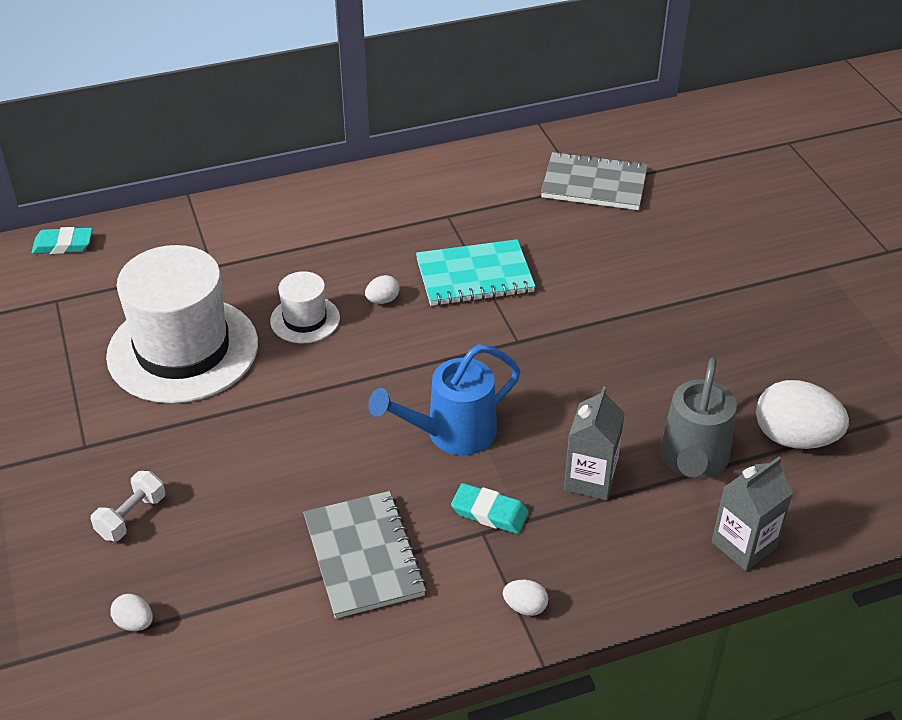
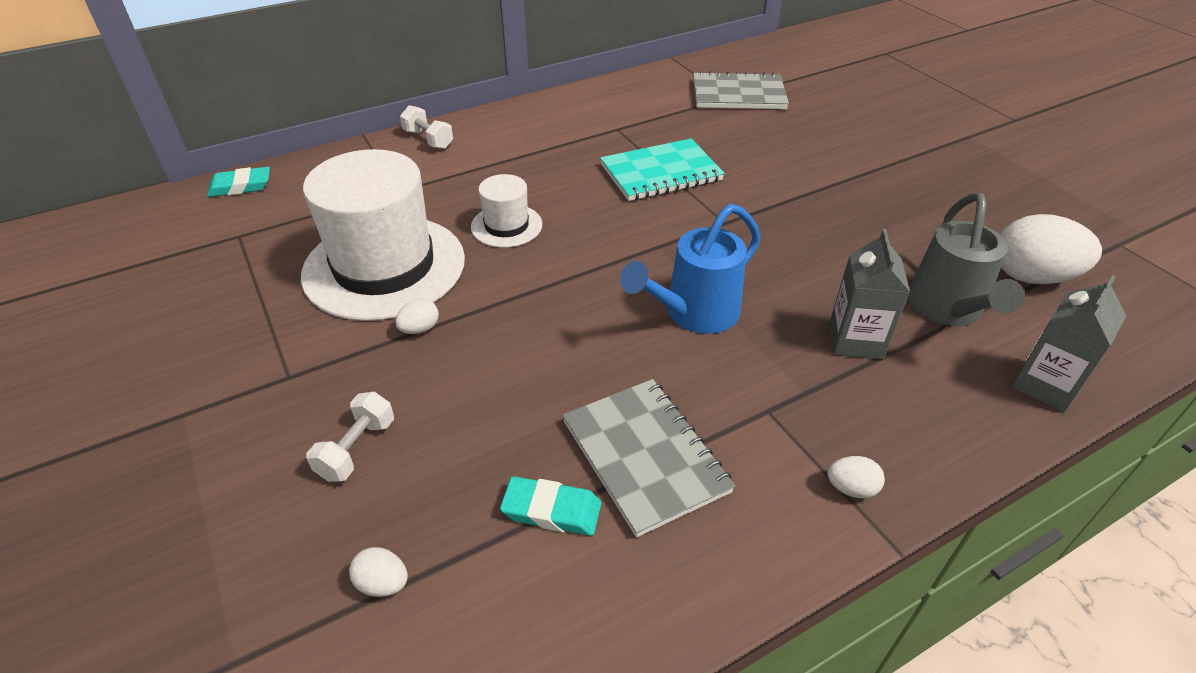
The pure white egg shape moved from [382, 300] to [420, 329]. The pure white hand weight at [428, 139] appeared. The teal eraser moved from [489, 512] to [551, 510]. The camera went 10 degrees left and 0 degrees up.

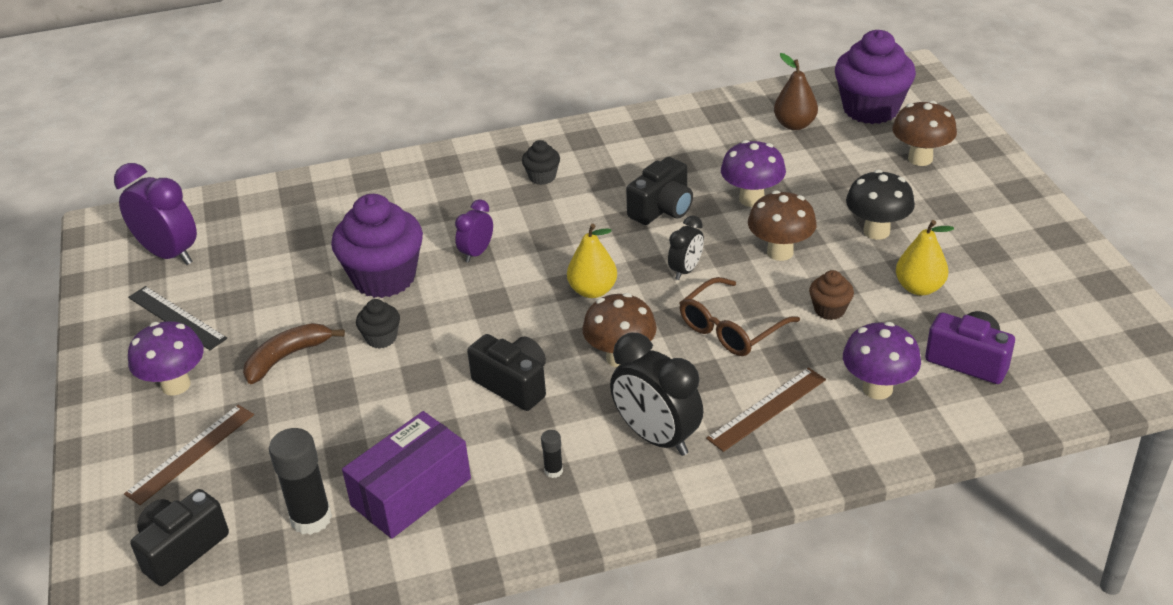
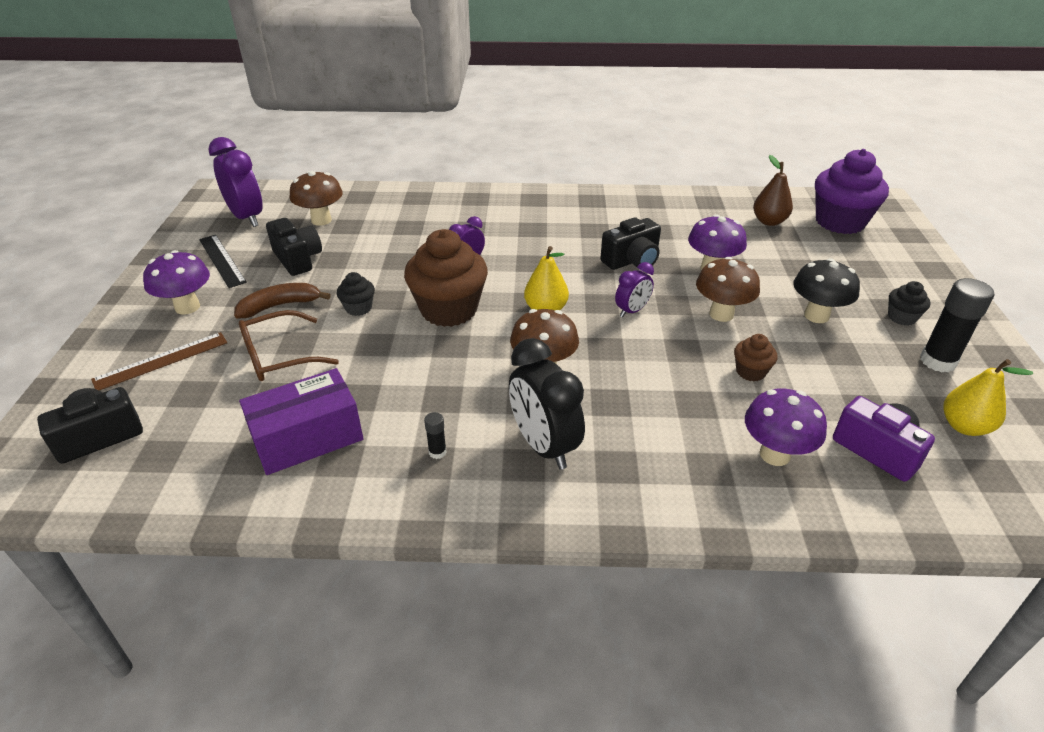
The brown glasses moved from [730, 329] to [278, 356]. The black camera moved from [513, 384] to [298, 259]. The brown toadstool moved from [920, 158] to [321, 220]. The brown fairy cake at [449, 310] appeared. The black alarm clock at [685, 270] became the royal purple alarm clock at [632, 311]. The black fairy cake moved from [542, 177] to [901, 317]. The black glue moved from [311, 518] to [937, 361]. The bright yellow pear moved from [919, 288] to [964, 426]. The royal purple fairy cake at [384, 278] disappeared. The brown measuring stick at [767, 408] disappeared. The camera went 15 degrees right and 0 degrees up.

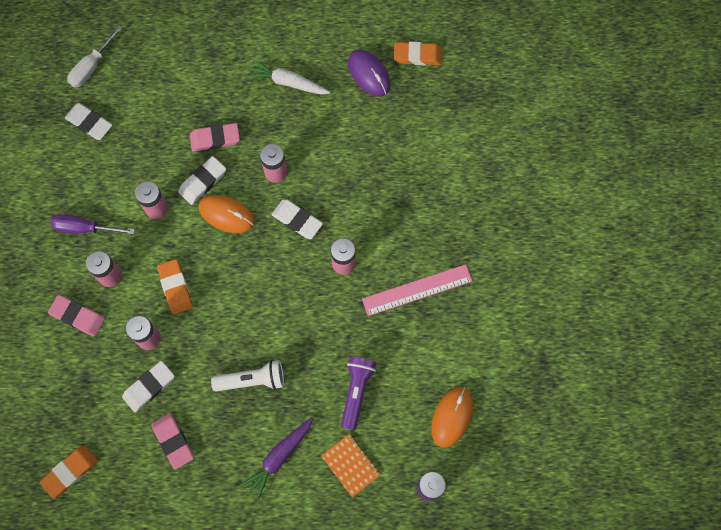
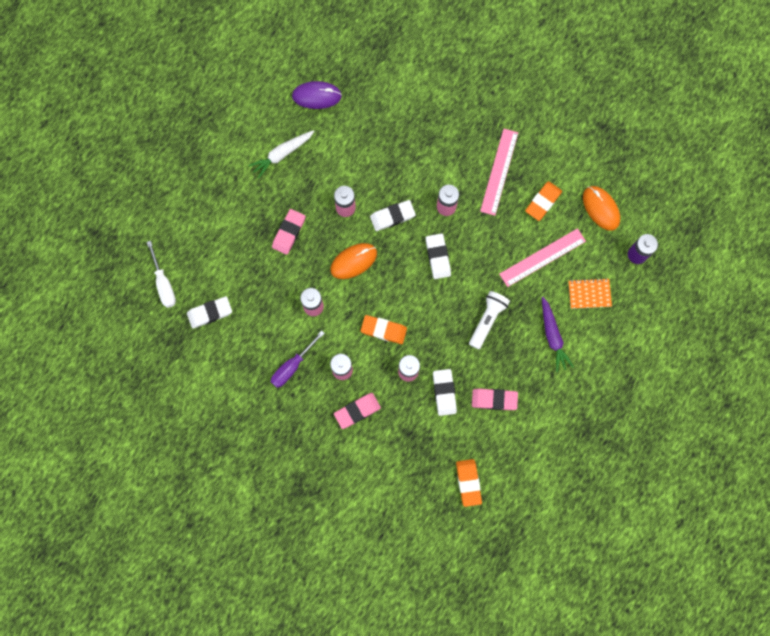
The pure white eraser moved from [203, 182] to [438, 257]. The royal purple pocket torch at [356, 391] was replaced by the rose-pink measuring stick at [542, 257]. The orange eraser moved from [417, 55] to [543, 202]. The camera went 55 degrees left and 5 degrees up.

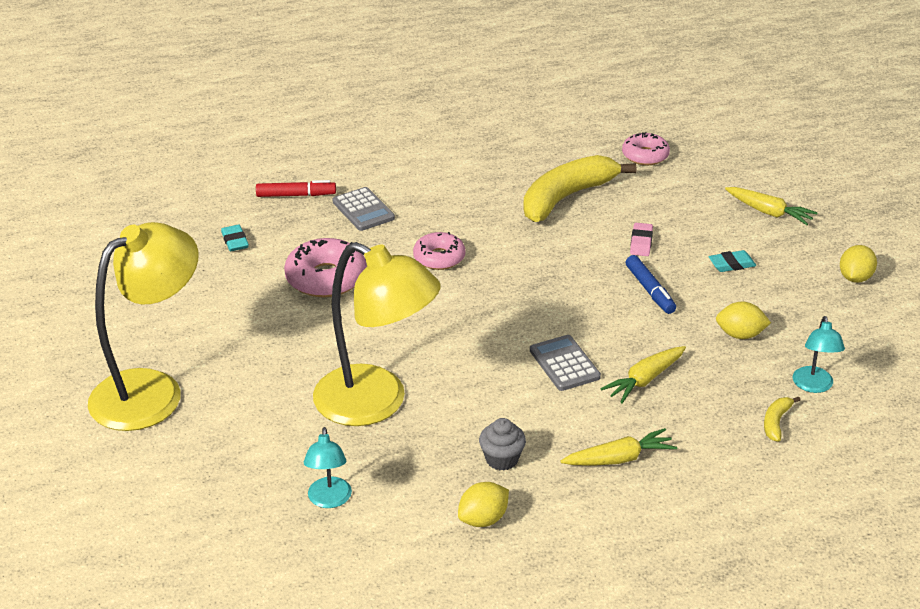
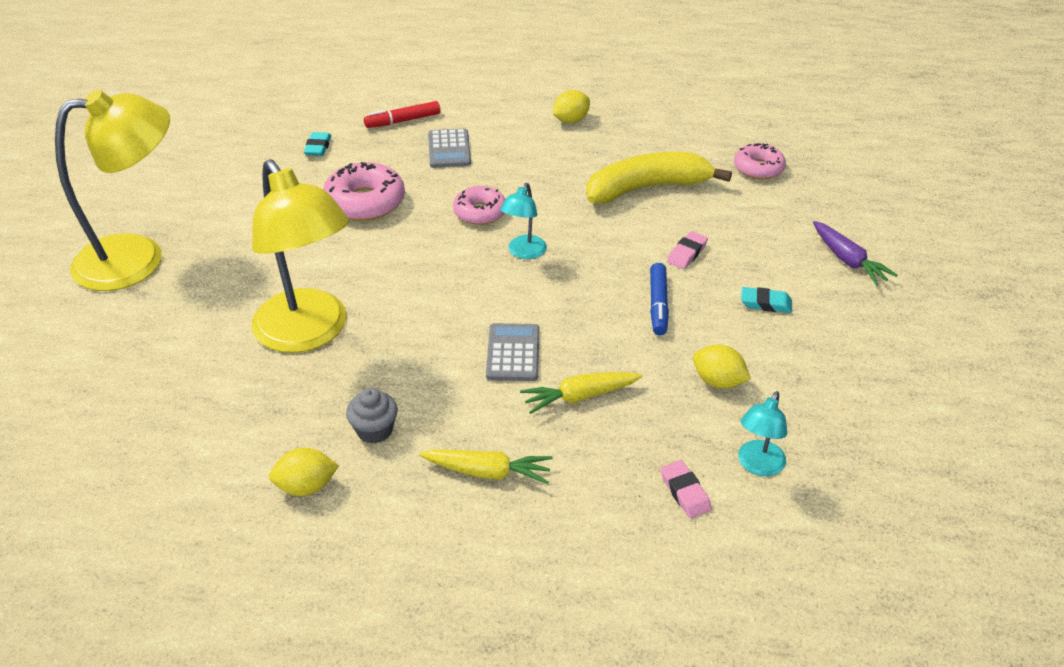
The crimson marker pen at [296, 195] turned 135 degrees clockwise. The teal desk lamp moved from [329, 500] to [524, 252]. The bright yellow toy lemon moved from [855, 278] to [571, 120]. The bright yellow banana fruit at [776, 422] was replaced by the rose-pink eraser at [685, 492]. The bright yellow toy carrot at [769, 212] became the royal purple toy carrot at [848, 260]. The camera went 25 degrees right and 5 degrees up.

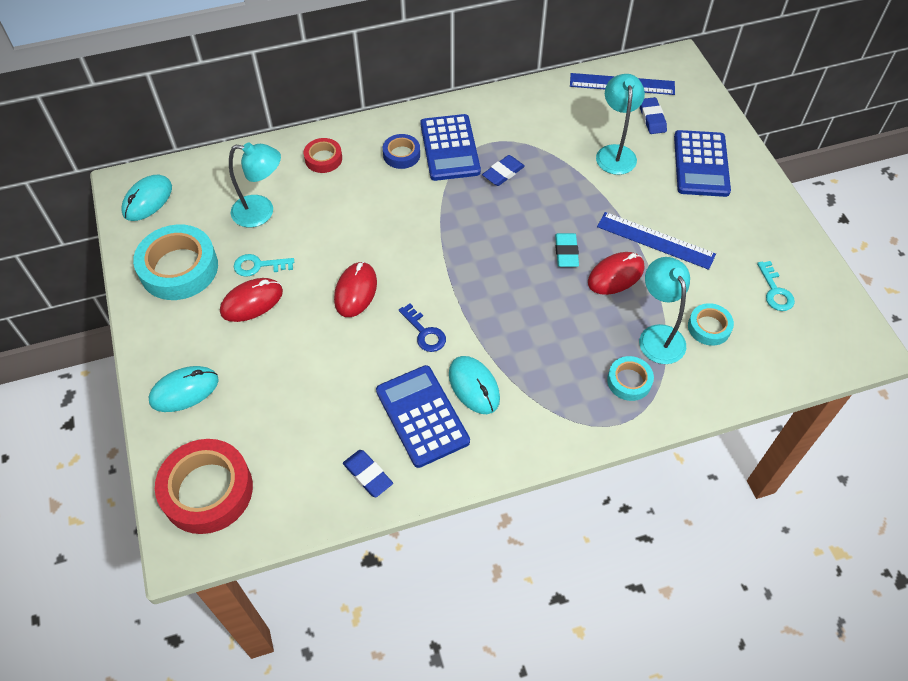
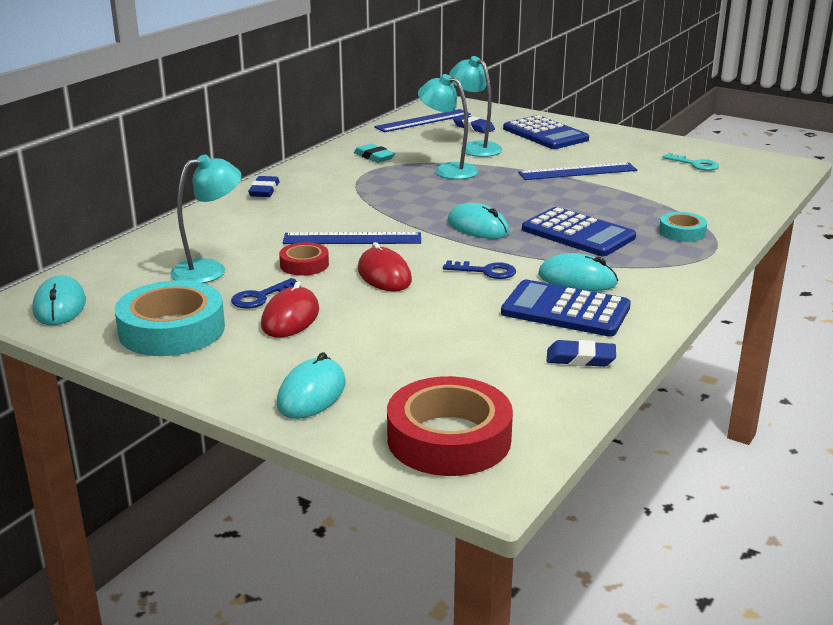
The teal latchkey at [258, 266] became the cobalt latchkey at [260, 297]. The cobalt eraser moved from [503, 173] to [264, 190]. The crimson tape moved from [323, 159] to [304, 264]. The cobalt measuring stick at [352, 239] appeared. The teal eraser moved from [566, 252] to [374, 157]. The teal desk lamp moved from [658, 335] to [448, 170]. The teal mouse at [478, 227] appeared. The cobalt adding machine moved from [450, 148] to [578, 233]. The cobalt tape at [401, 155] disappeared. The crimson mouse at [615, 275] disappeared. The teal tape at [709, 327] disappeared. The camera went 40 degrees left and 30 degrees down.

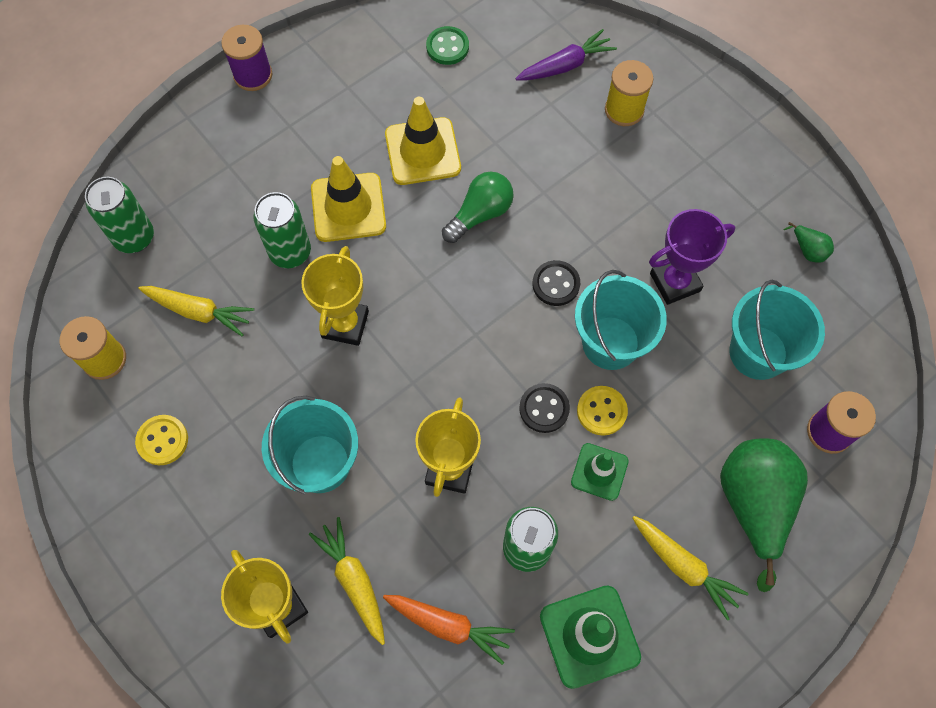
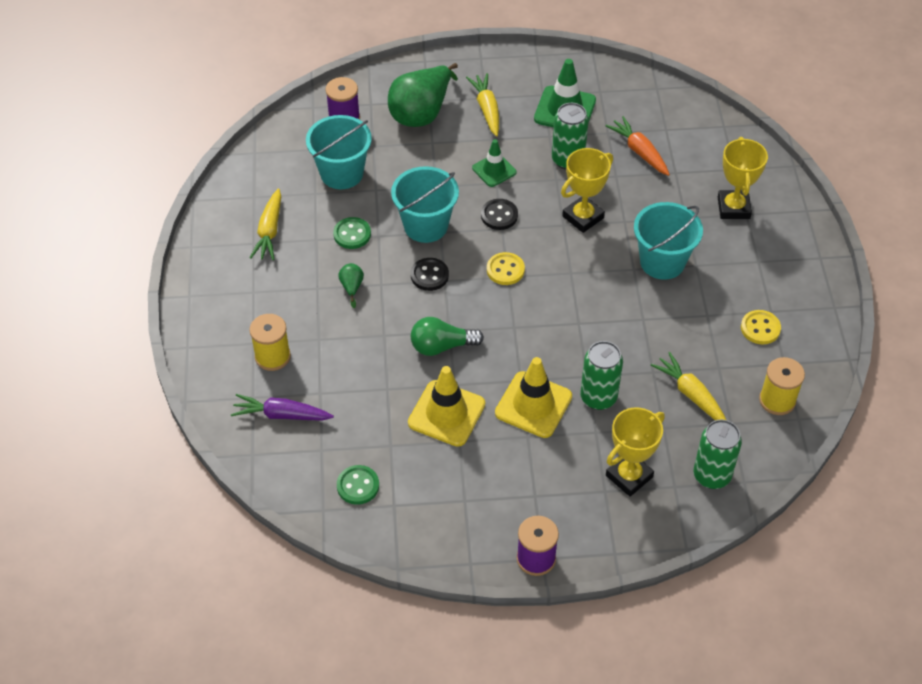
The bright yellow toy carrot moved from [354, 581] to [269, 231]. The royal purple trophy at [675, 282] was replaced by the emerald shirt button at [352, 234]. The emerald pear moved from [808, 250] to [352, 287]. The bright yellow shirt button moved from [601, 411] to [505, 270]. The bright yellow trophy moved from [345, 324] to [629, 476]. The camera went 145 degrees left and 15 degrees down.

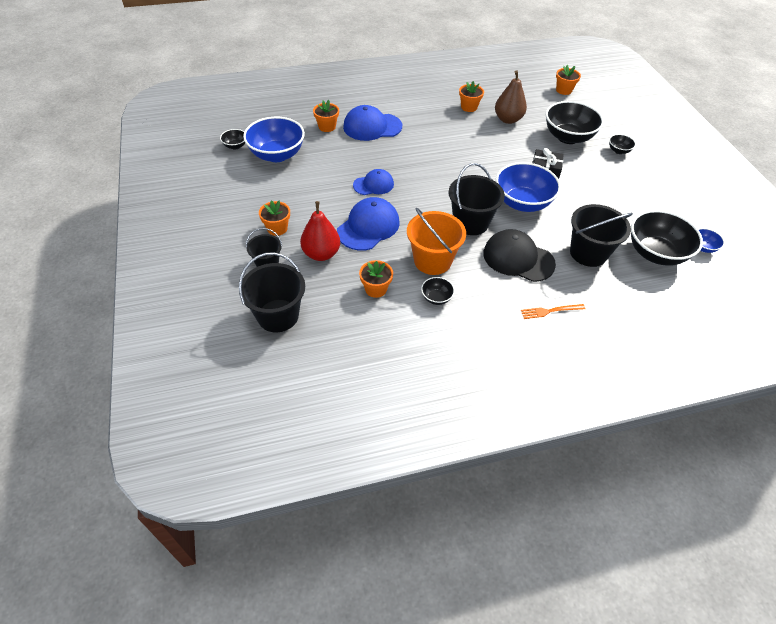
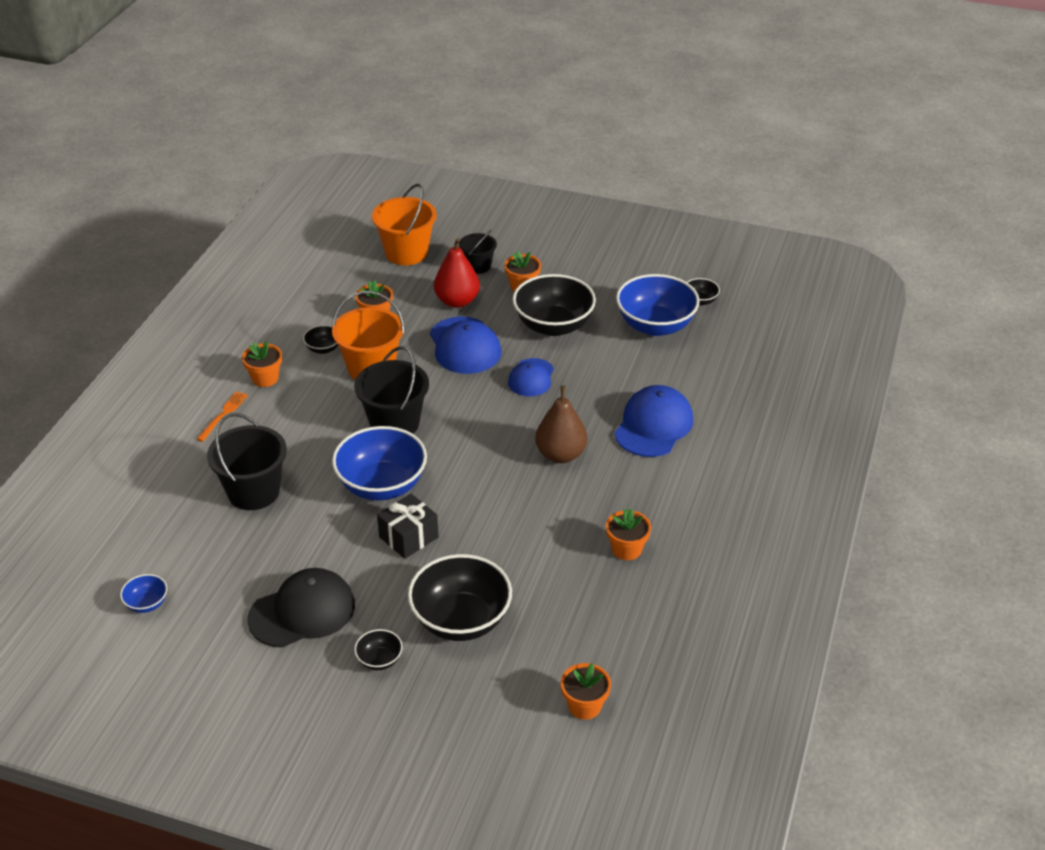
The orange plant pot moved from [327, 127] to [265, 378]. The black cap moved from [518, 258] to [302, 612]. The black pail at [278, 315] became the orange pail at [406, 253]. The black deep dish moved from [655, 253] to [553, 326]. The brown pear moved from [508, 119] to [561, 455]. The camera went 125 degrees right and 10 degrees down.

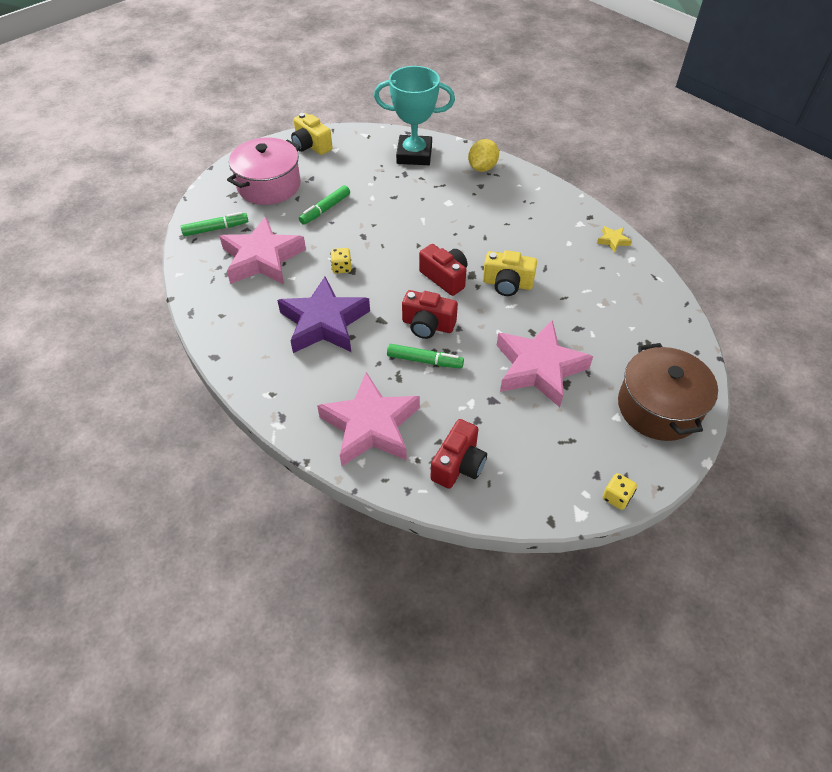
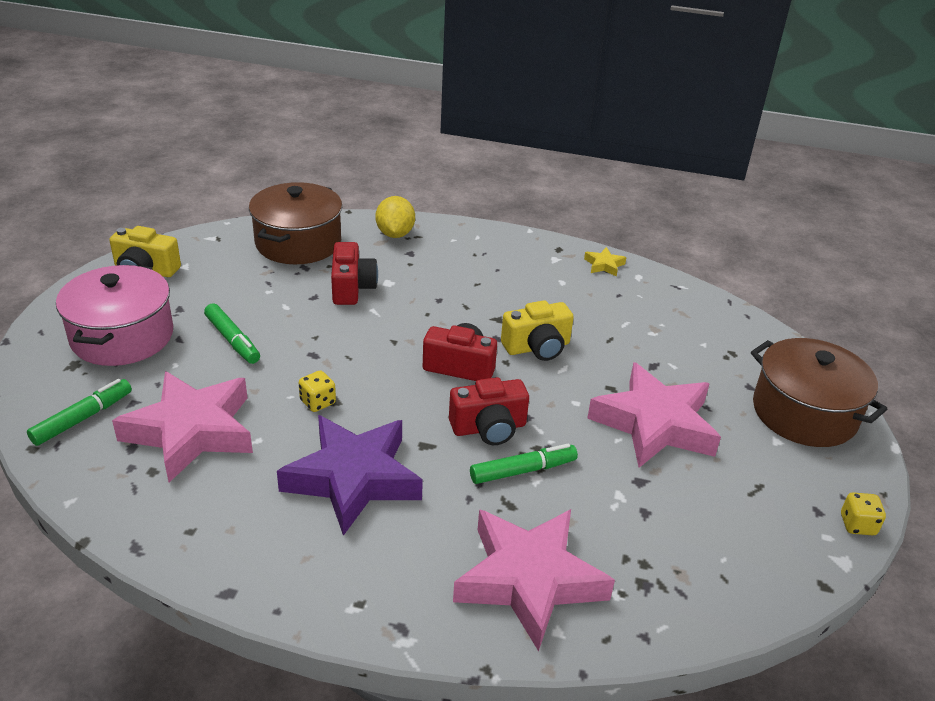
The emerald marker pen at [325, 209] turned 45 degrees counterclockwise. The teal trophy at [414, 155] was replaced by the brown pot at [298, 243]. The crimson camera moved from [458, 465] to [352, 288]. The camera went 35 degrees left and 15 degrees down.

